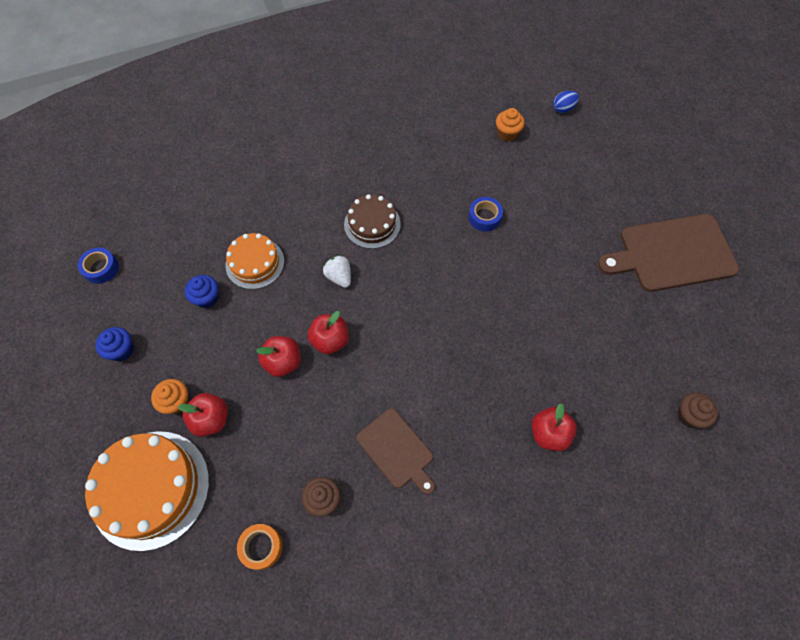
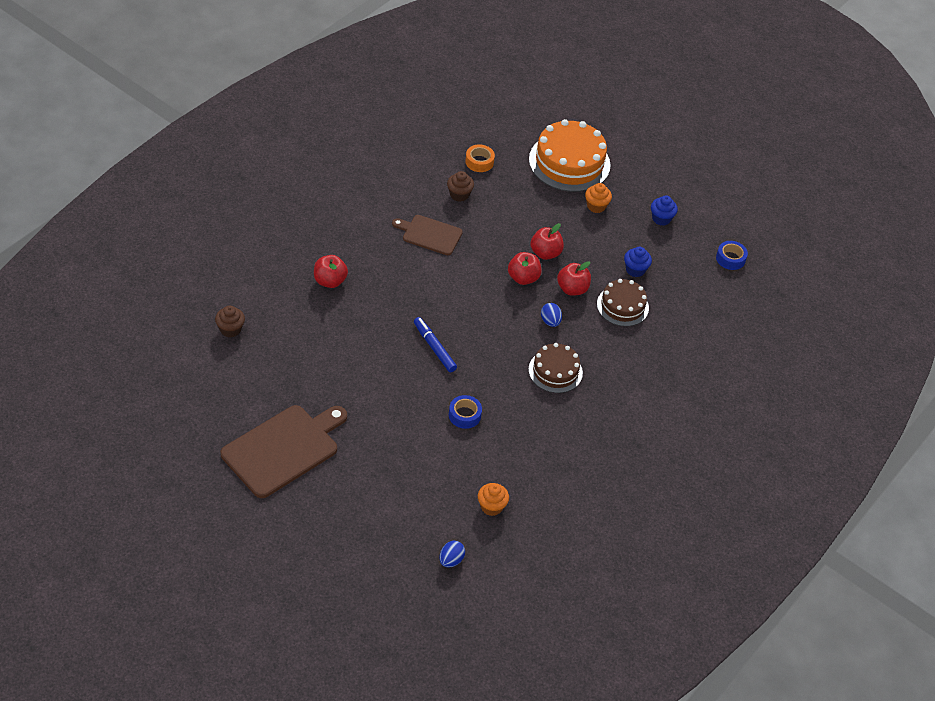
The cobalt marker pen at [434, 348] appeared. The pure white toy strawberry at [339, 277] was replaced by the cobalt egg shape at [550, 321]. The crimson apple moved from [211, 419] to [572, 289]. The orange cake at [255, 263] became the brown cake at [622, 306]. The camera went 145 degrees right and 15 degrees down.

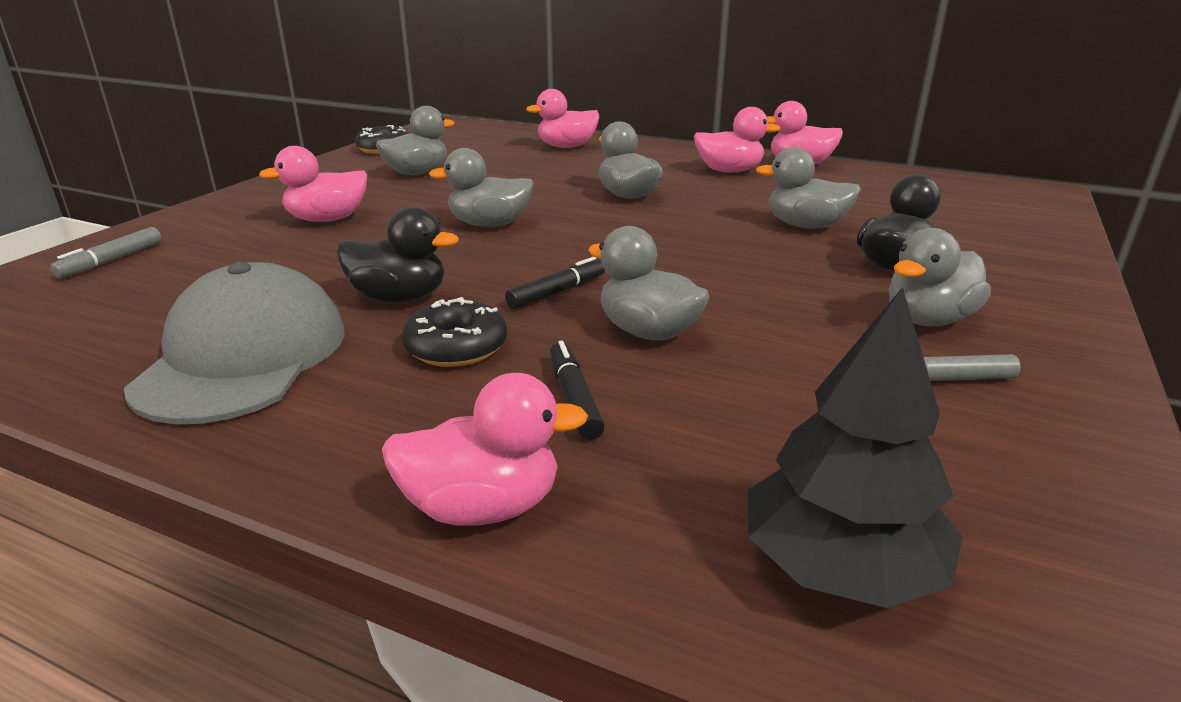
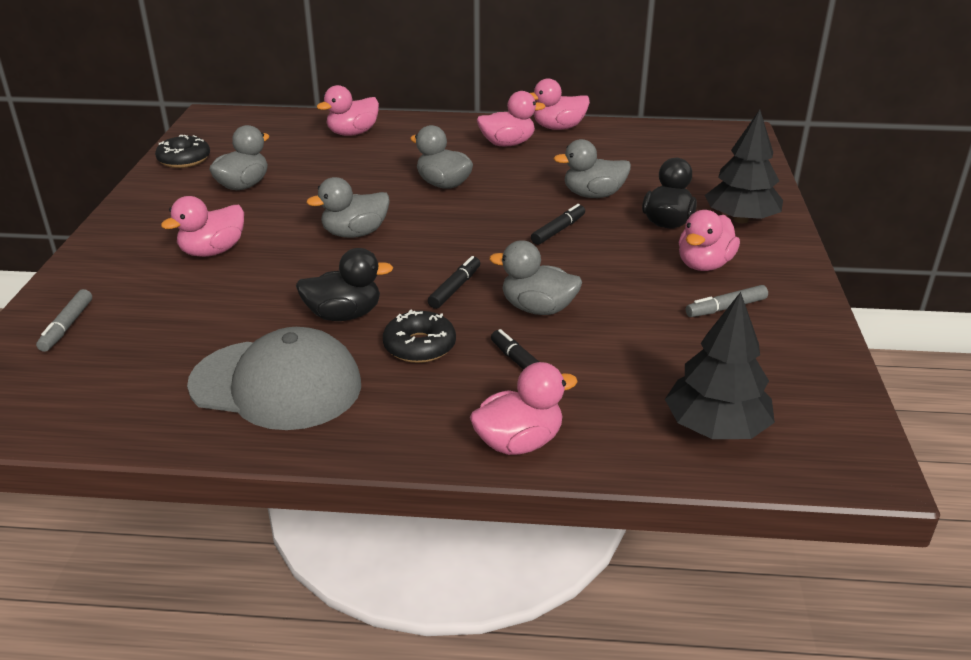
The ash-grey cap at [243, 357] turned 120 degrees clockwise. The black marker pen at [558, 230] appeared. The ash-grey toy duck at [928, 320] became the rose-pink toy duck at [704, 265]. The black fir tree at [741, 219] appeared. The camera went 20 degrees left and 5 degrees up.

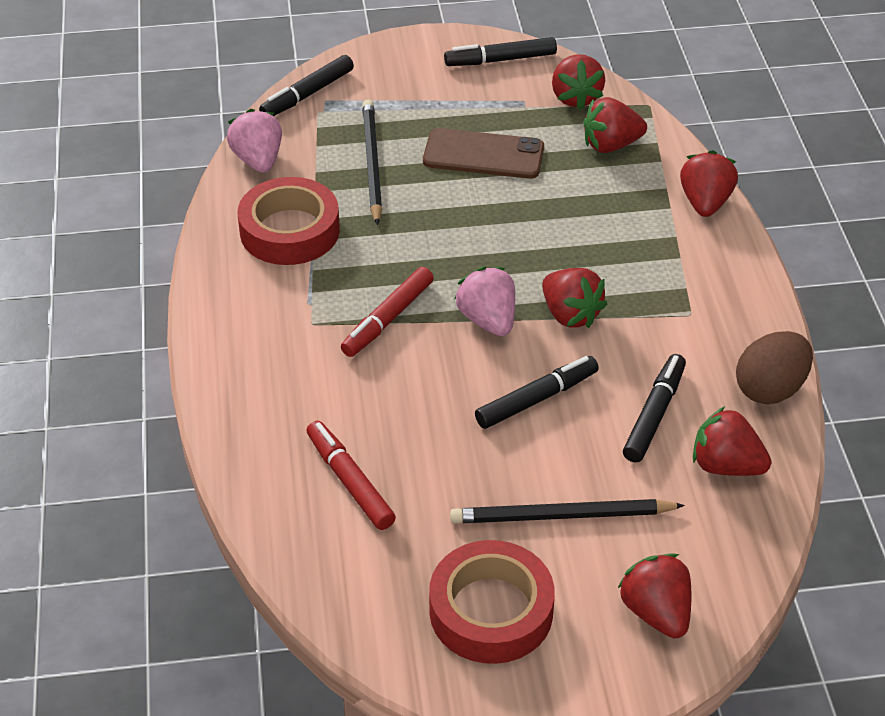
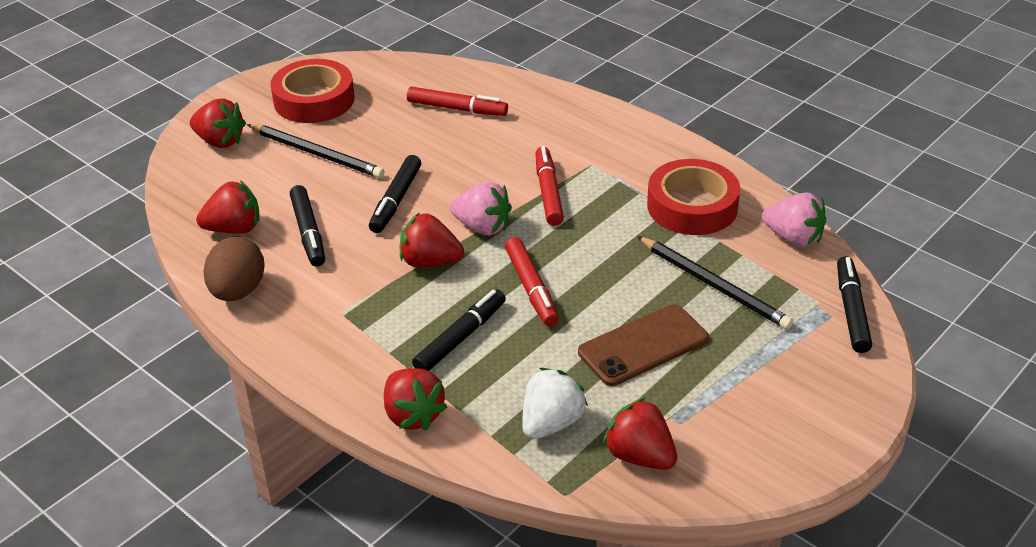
The black pencil at [561, 516] turned 75 degrees clockwise. The black marker pen moved from [500, 60] to [461, 338]. The crimson marker pen at [531, 288] appeared. The crimson toy strawberry at [611, 145] became the pure white toy strawberry at [551, 423]. The camera went 140 degrees right and 5 degrees down.

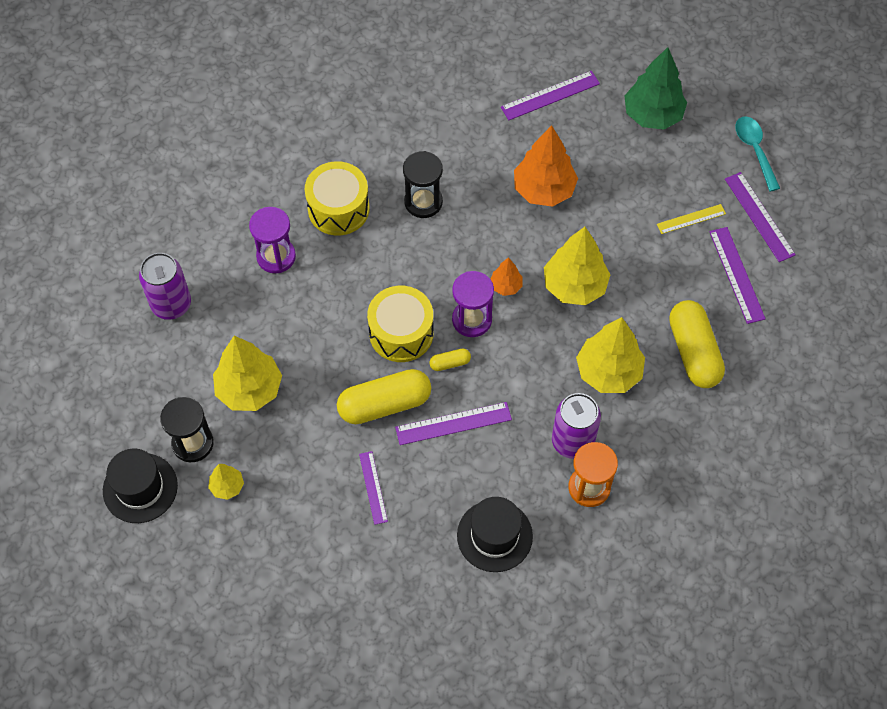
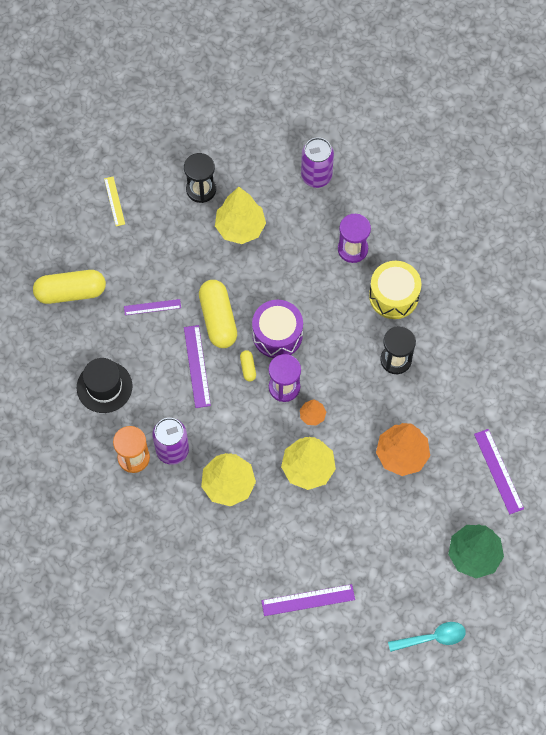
The bright yellow capsule moved from [693, 352] to [71, 292]. The bright yellow measuring stick moved from [691, 219] to [114, 201]. The bright yellow toy drum at [401, 333] became the royal purple toy drum at [277, 335]. The black hat at [140, 488] disappeared. The bright yellow fir tree at [227, 486] disappeared. The royal purple measuring stick at [759, 216] disappeared. The camera went 95 degrees right and 5 degrees up.

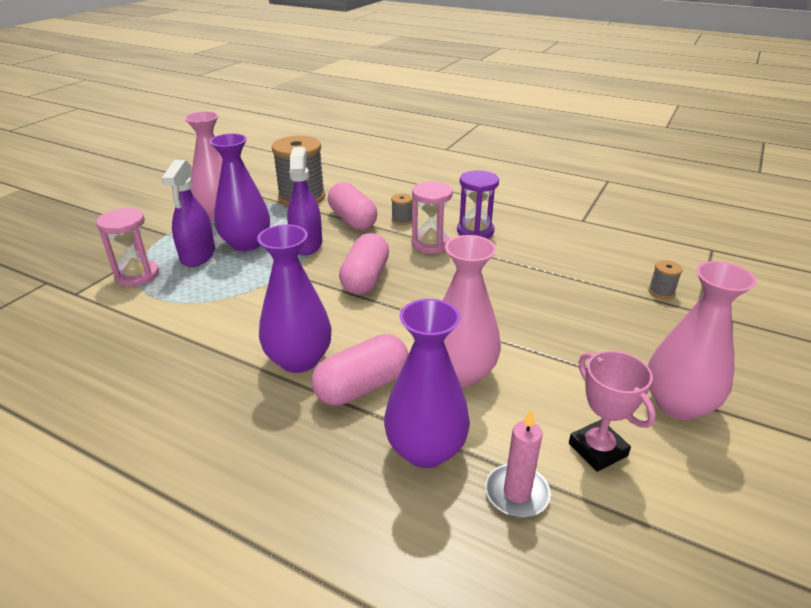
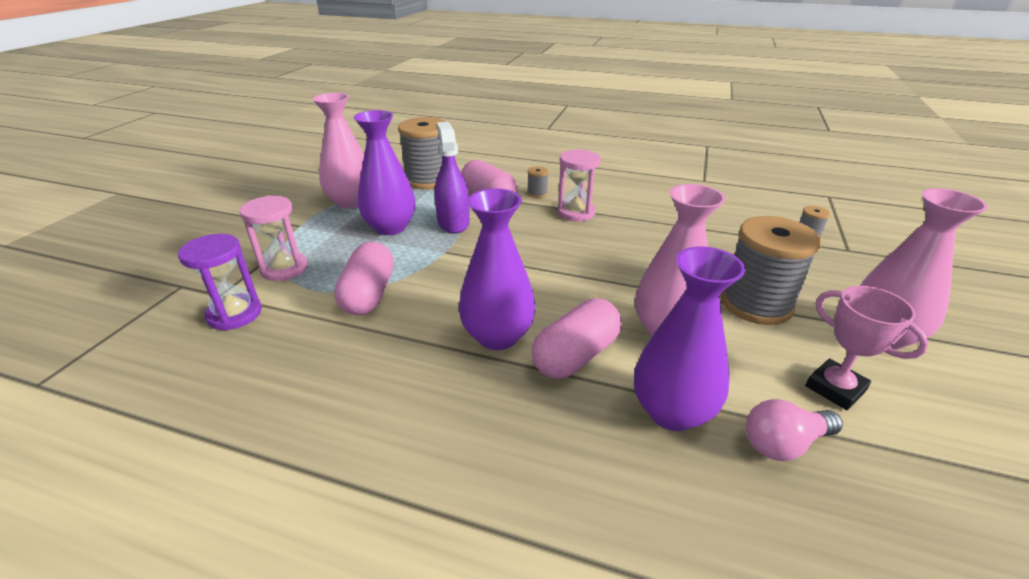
The royal purple hourglass moved from [475, 231] to [235, 314]. The rose-pink capsule moved from [365, 278] to [368, 294]. The ash-grey spool at [756, 304] appeared. The rose-pink wax candle at [517, 493] was replaced by the rose-pink lightbulb at [784, 443]. The royal purple spray cleaner at [198, 255] disappeared. The camera went 10 degrees left and 0 degrees up.

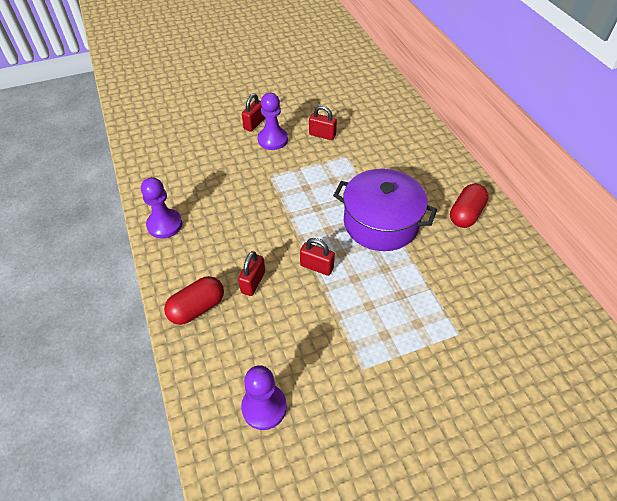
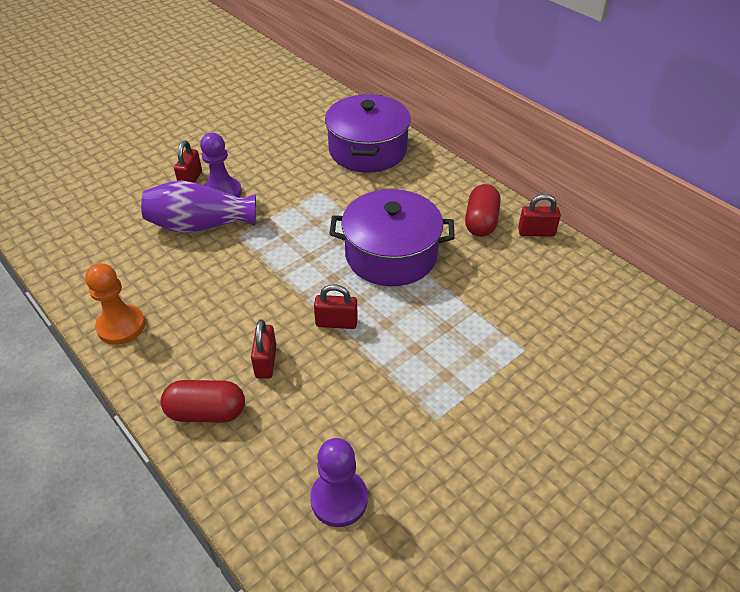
The royal purple pawn at [165, 225] became the orange pawn at [121, 326]. The royal purple tall vase at [200, 225] appeared. The crimson capsule at [197, 308] turned 60 degrees clockwise. The royal purple pot at [367, 150] appeared. The crimson lock moved from [322, 135] to [536, 232]. The camera went 20 degrees left and 5 degrees down.

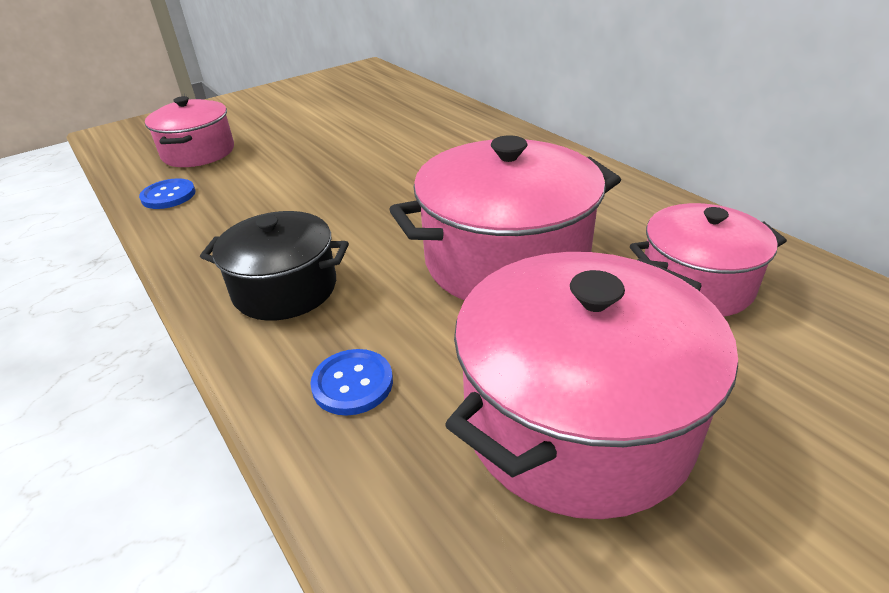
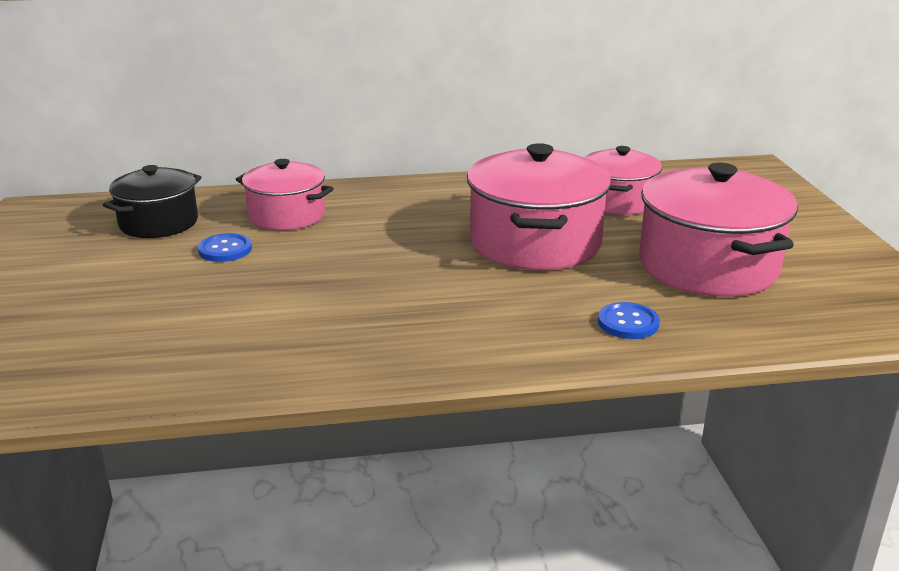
The black pot moved from [285, 289] to [159, 223]. The cobalt shirt button moved from [168, 196] to [225, 250]. The rose-pink pot moved from [198, 152] to [287, 216]. The camera went 65 degrees left and 10 degrees down.

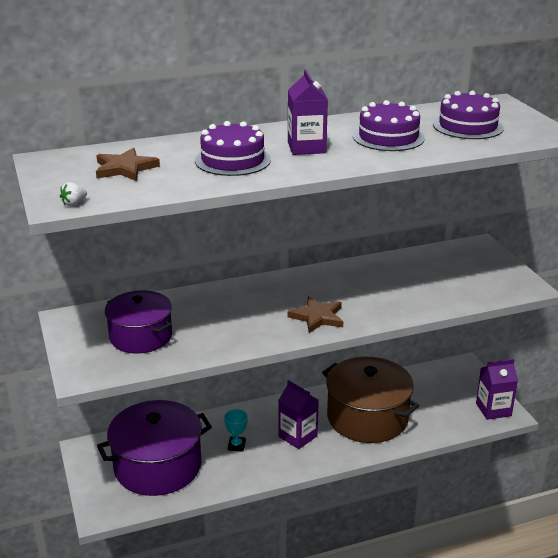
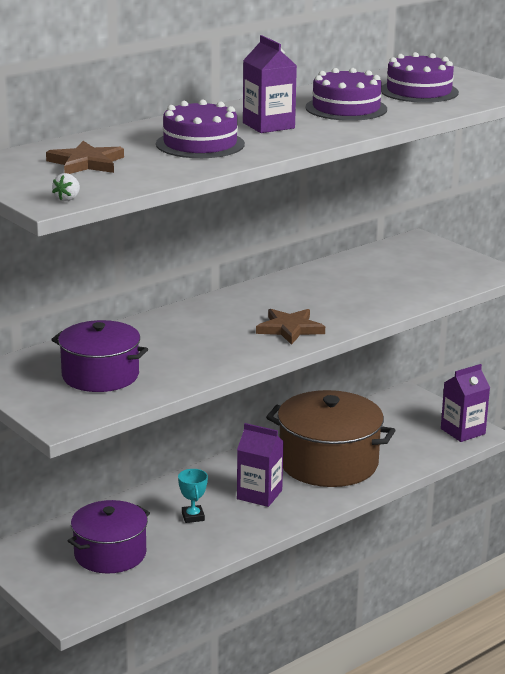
The royal purple pot at [158, 466] changed to 0.65 times the size. The camera went 20 degrees left and 5 degrees down.

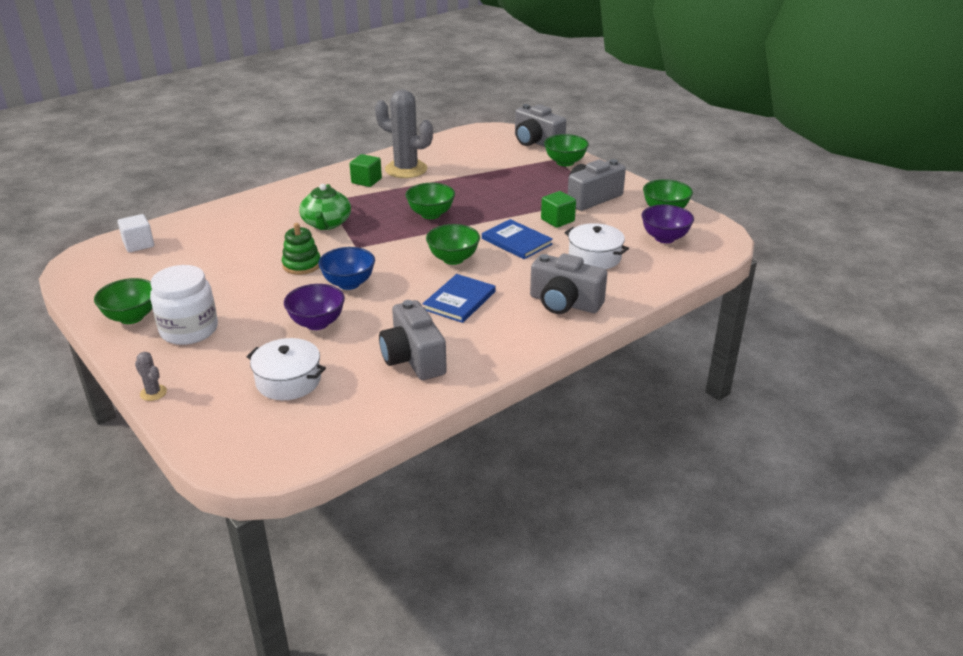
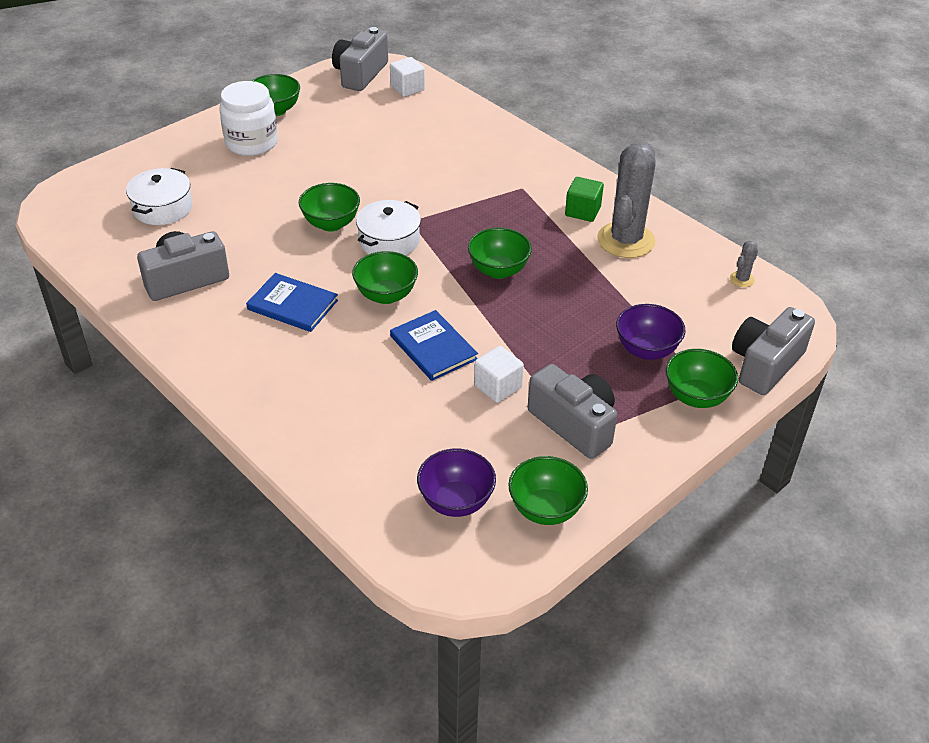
The cobalt deep dish at [349, 283] became the emerald deep dish at [331, 224]. The ash-grey camera moved from [564, 303] to [360, 74]. The pure white pot moved from [594, 257] to [389, 241]. The cobalt book at [516, 241] turned 75 degrees counterclockwise. The emerald cube at [557, 220] became the pure white cube at [497, 386]. The royal purple deep dish moved from [317, 323] to [646, 350]. The ash-grey prickly plant moved from [153, 393] to [742, 279]. The emerald stacking toy at [302, 265] disappeared. The emerald china teapot at [326, 224] disappeared. The camera went 85 degrees right and 10 degrees up.

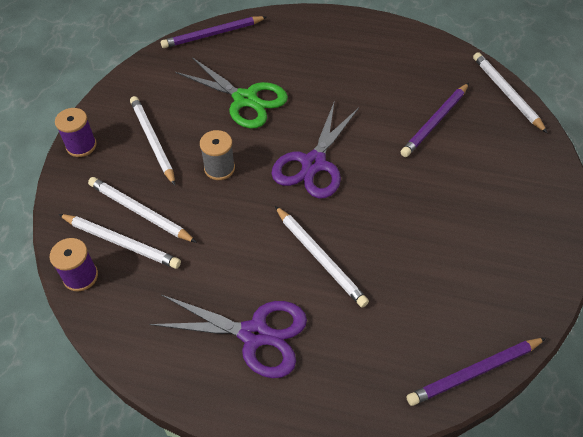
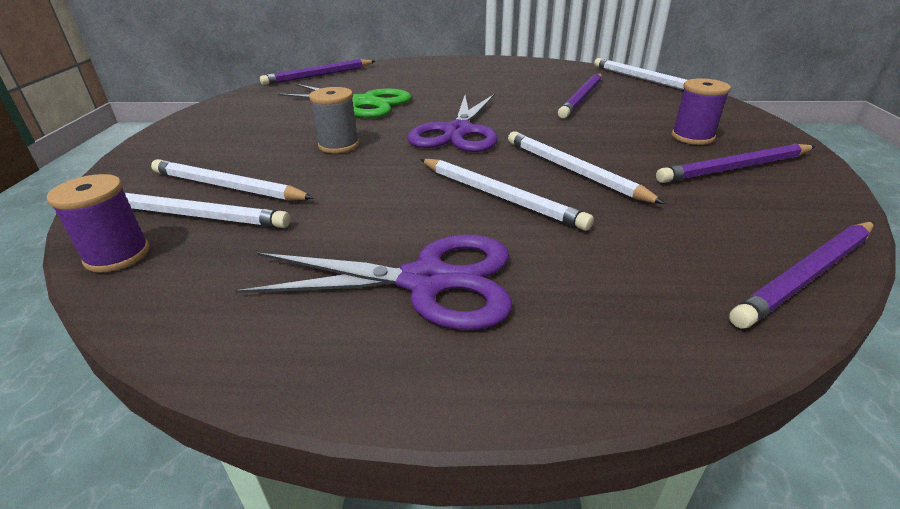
The pure white pencil moved from [152, 141] to [573, 170]. The royal purple pencil at [735, 168] appeared. The royal purple spool moved from [81, 146] to [692, 137]. The camera went 10 degrees left and 20 degrees down.

